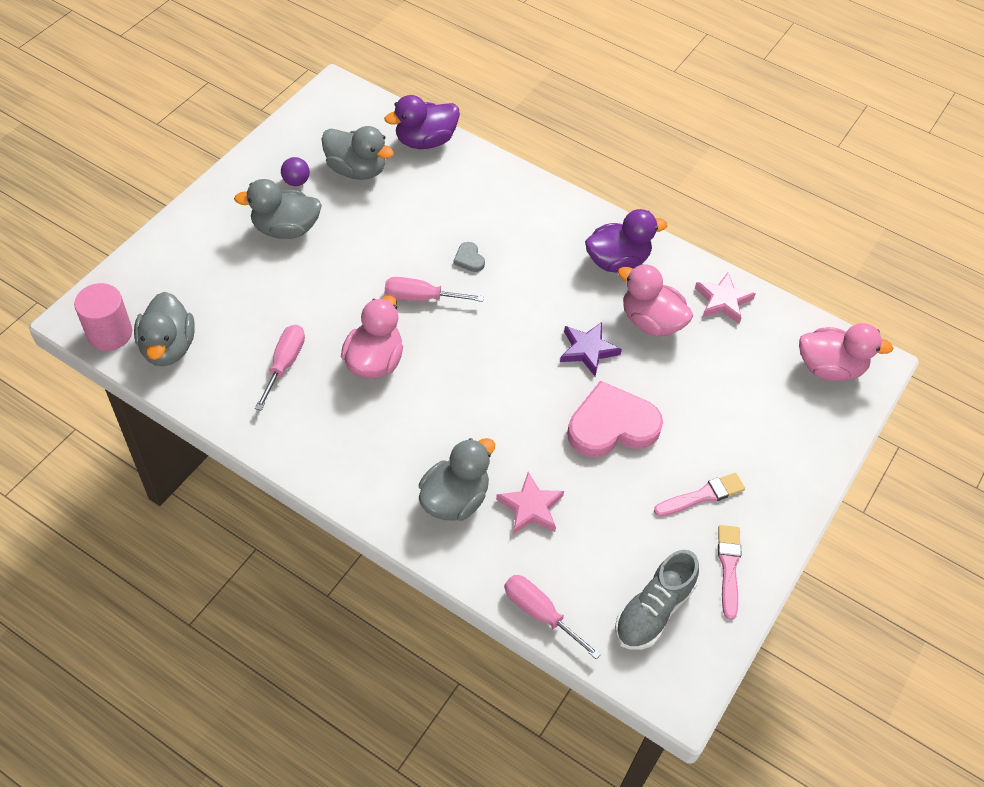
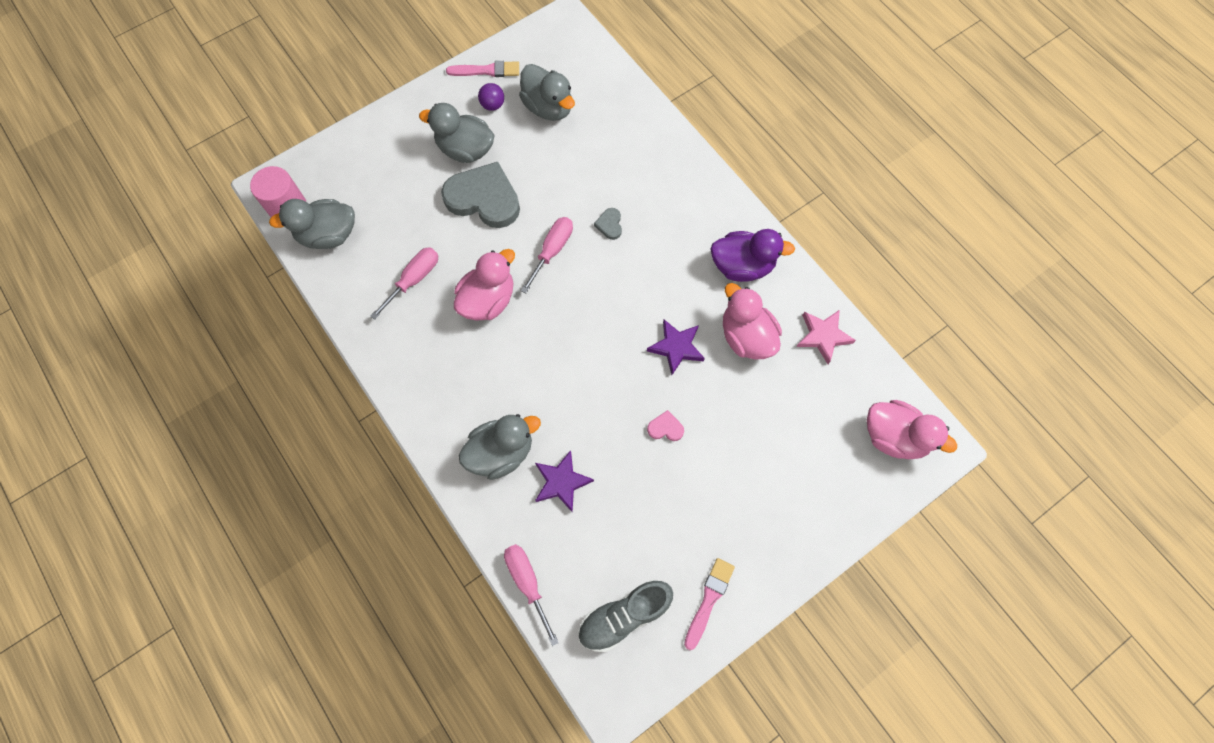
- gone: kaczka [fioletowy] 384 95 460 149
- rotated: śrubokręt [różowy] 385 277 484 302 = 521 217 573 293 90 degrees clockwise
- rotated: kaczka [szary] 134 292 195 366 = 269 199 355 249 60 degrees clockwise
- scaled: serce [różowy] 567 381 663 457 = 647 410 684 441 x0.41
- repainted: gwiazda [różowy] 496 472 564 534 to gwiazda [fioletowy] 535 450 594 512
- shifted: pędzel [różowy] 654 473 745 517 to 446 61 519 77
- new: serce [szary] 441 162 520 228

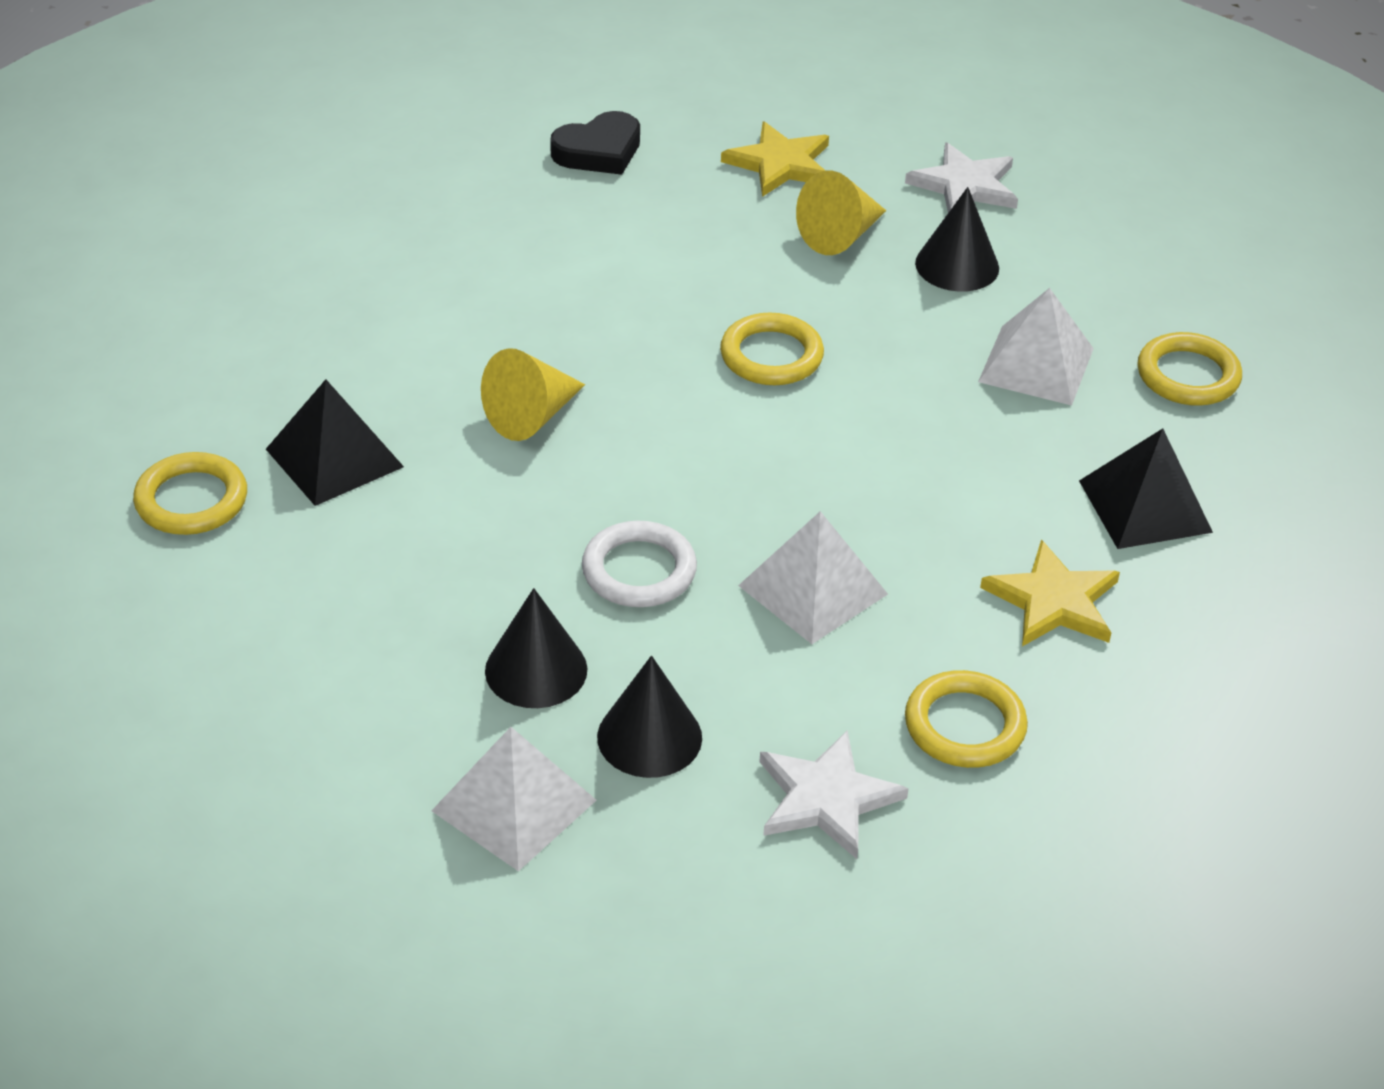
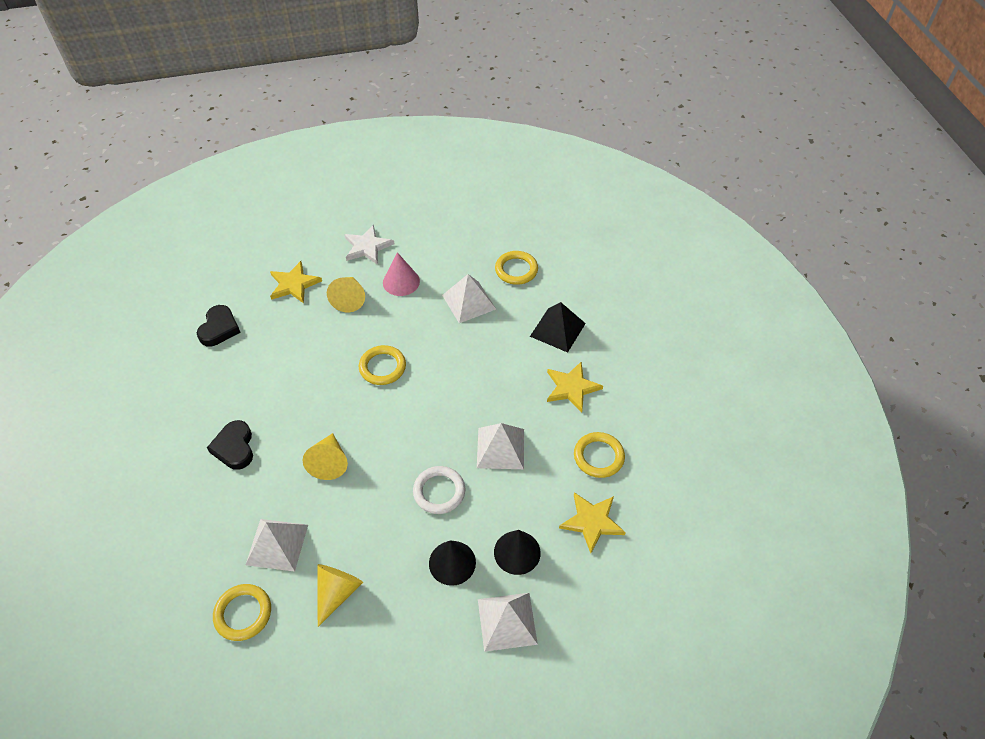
- repainted: stożek [czarny] 915 187 999 292 to stożek [różowy] 383 252 420 296
- repainted: piramida [czarny] 266 379 404 506 to piramida [biały] 246 519 308 572
- repainted: gwiazda [biały] 759 730 909 859 to gwiazda [żółty] 559 492 626 553
- new: serce [czarny] 207 420 253 470
- new: stożek [żółty] 318 564 363 627

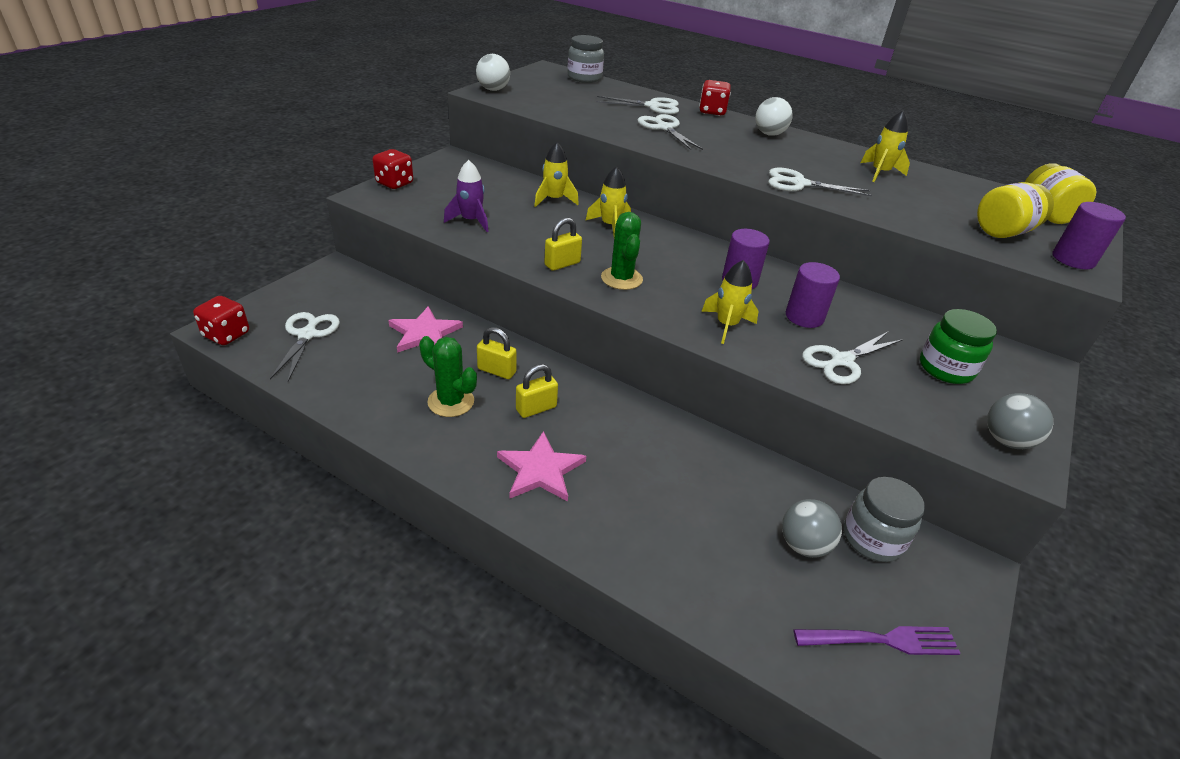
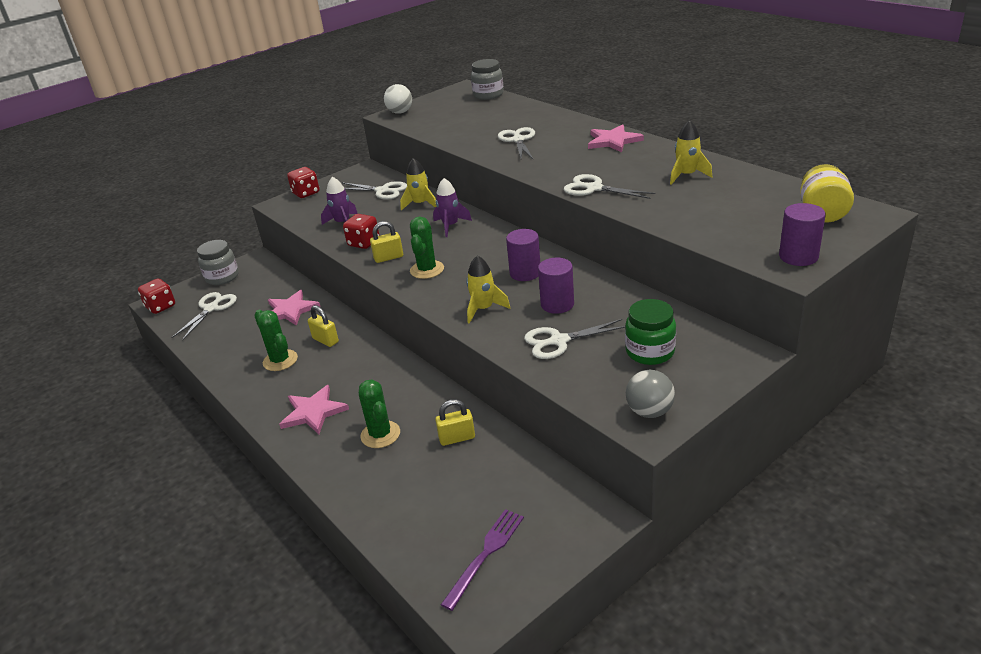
- shifted: kostka do gry [czerwony] 699 80 731 116 to 343 214 380 249
- shifted: nożyczki [biały] 596 96 679 114 to 343 181 407 200
- swapped: piłka [biały] 755 97 793 136 to gwiazda [różowy] 588 124 644 153
- repainted: rakieta [żółty] 586 166 631 235 to rakieta [fioletowy] 433 178 472 237
- gone: słoik [żółty] 977 182 1054 238
- shifted: kłódka [żółty] 516 364 558 418 to 435 399 475 446
- shifted: słoik [szary] 844 477 925 562 to 197 240 239 285
- gone: piłka [szary] 782 499 842 558
- rotated: widelec [fioletowy] 794 626 961 655 = 441 509 524 611 75 degrees counterclockwise
- new: kaktus [zielony] 359 379 400 448

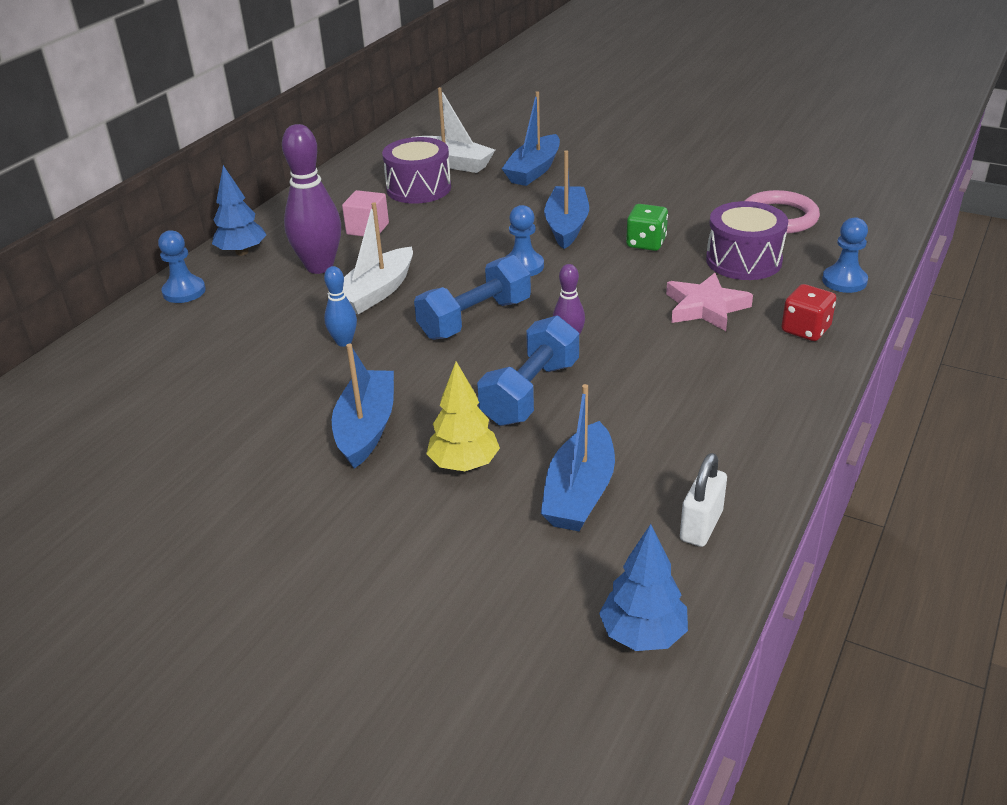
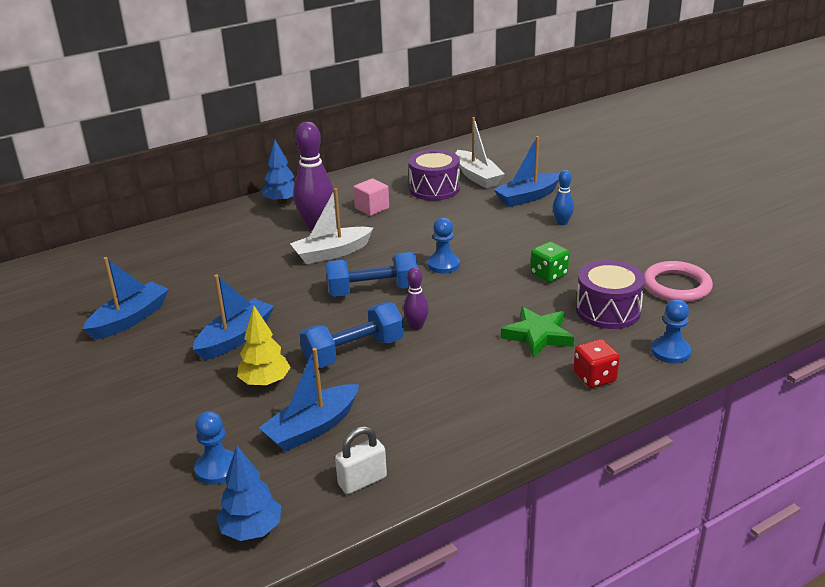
- shifted: łódka [niebieski] 544 150 589 249 to 83 257 169 340
- shifted: pionek [niebieski] 158 230 206 303 to 194 411 234 485
- shifted: kręgiel [niebieski] 324 266 357 347 to 552 170 574 225
- repainted: gwiazda [różowy] 666 273 753 331 to gwiazda [zielony] 501 307 574 358

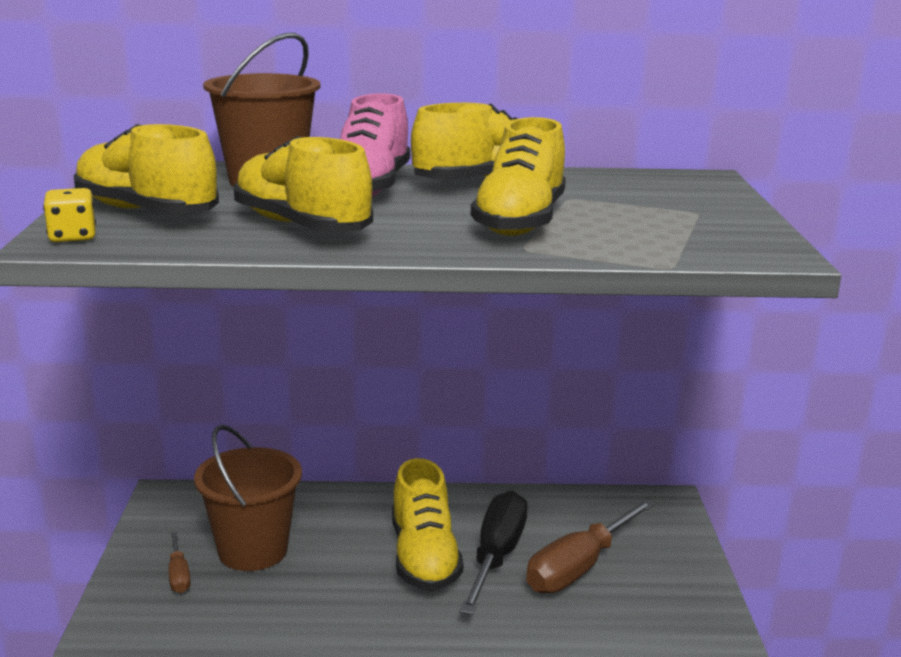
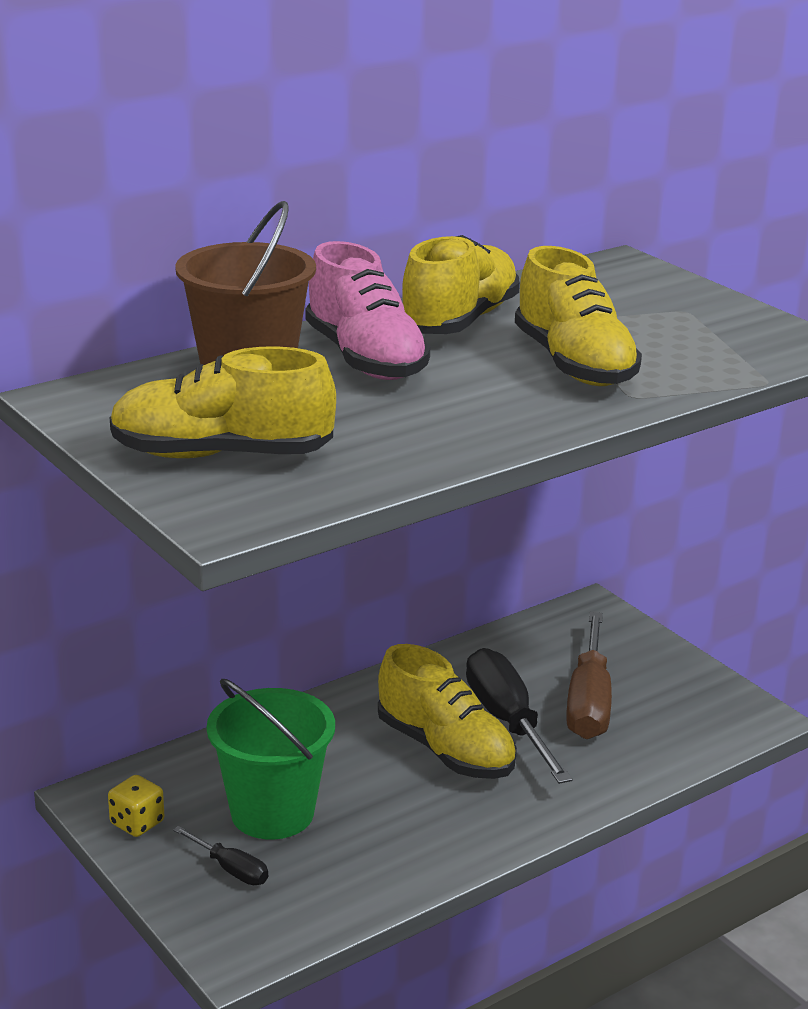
- gone: but [żółty] 234 136 373 232
- shifted: kostka do gry [żółty] 43 188 96 242 to 108 775 164 837
- repainted: wiadro [brązowy] 194 425 302 571 to wiadro [zielony] 207 679 335 840
- repainted: śrubokręt [brązowy] 169 532 191 593 to śrubokręt [czarny] 173 826 268 885

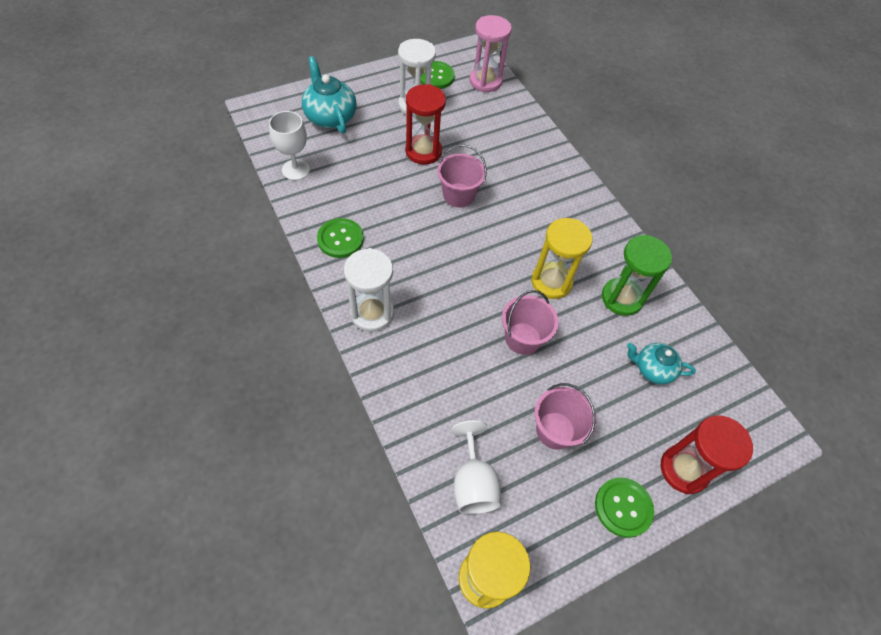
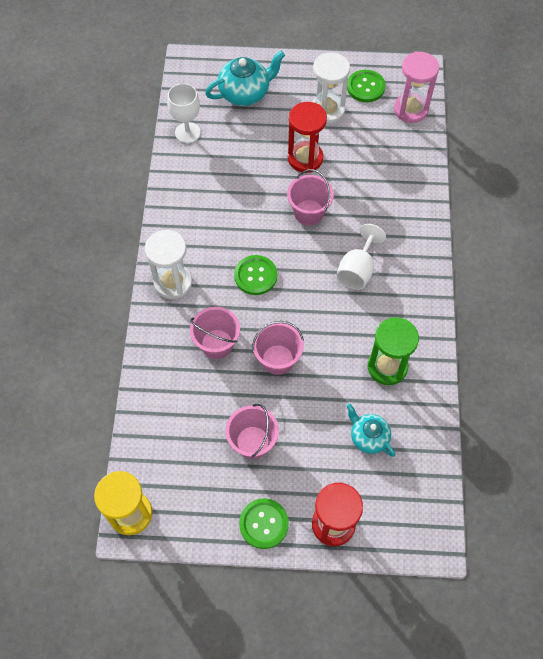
- rotated: imbryk [turkusowy] 302 56 356 133 = 205 51 285 106 60 degrees clockwise
- shifted: guzik [zielony] 317 218 364 258 to 234 255 277 295
- gone: klepsydra [żółty] 531 218 593 299
- shifted: kielich [biały] 451 420 501 514 to 336 224 386 290
- new: wiadro [różowy] 190 307 240 359

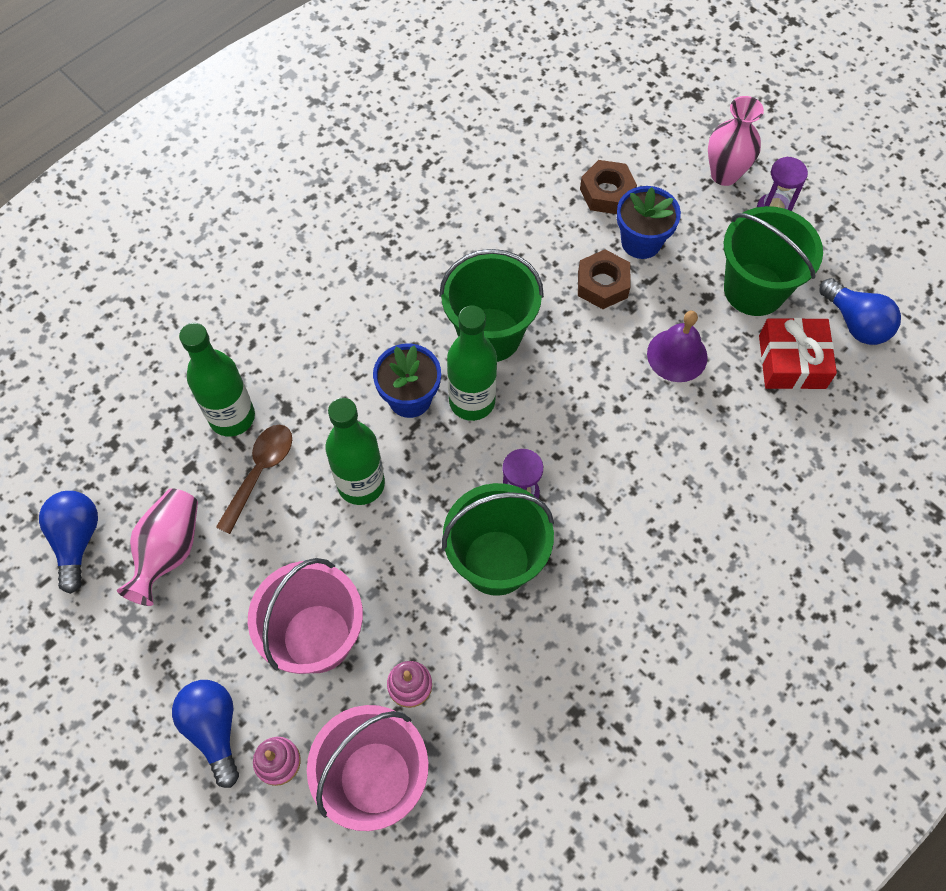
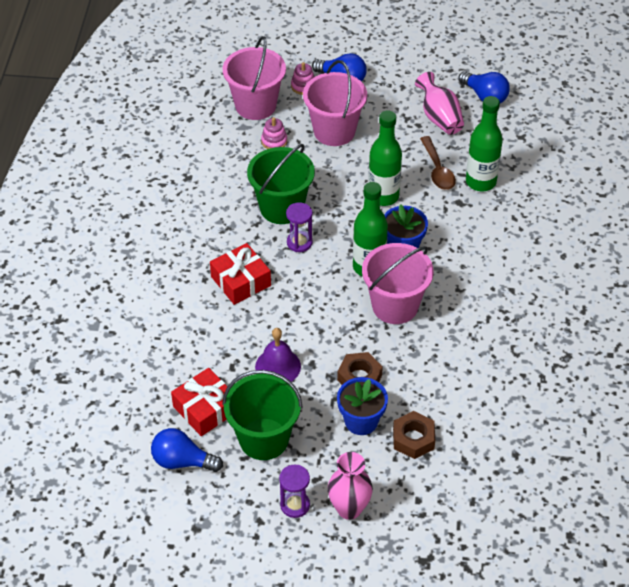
- repainted: wiadro [zielony] 439 249 544 362 to wiadro [różowy] 362 243 434 324
- new: prezent [czerwony] 210 243 271 305

